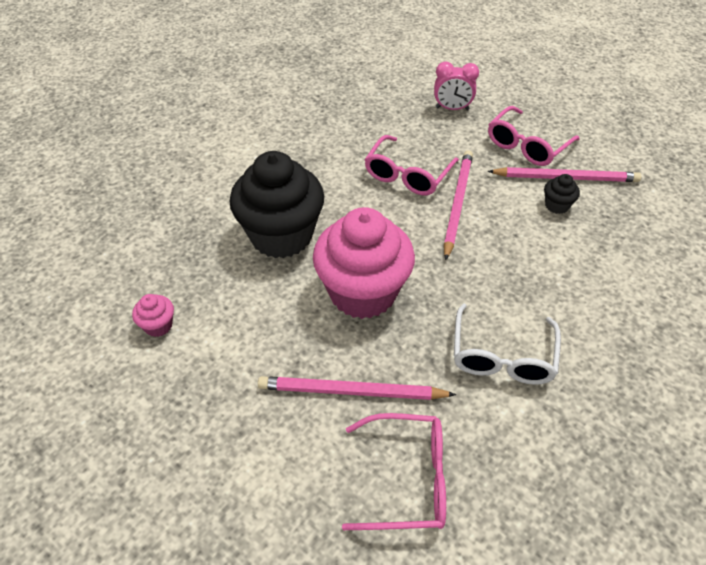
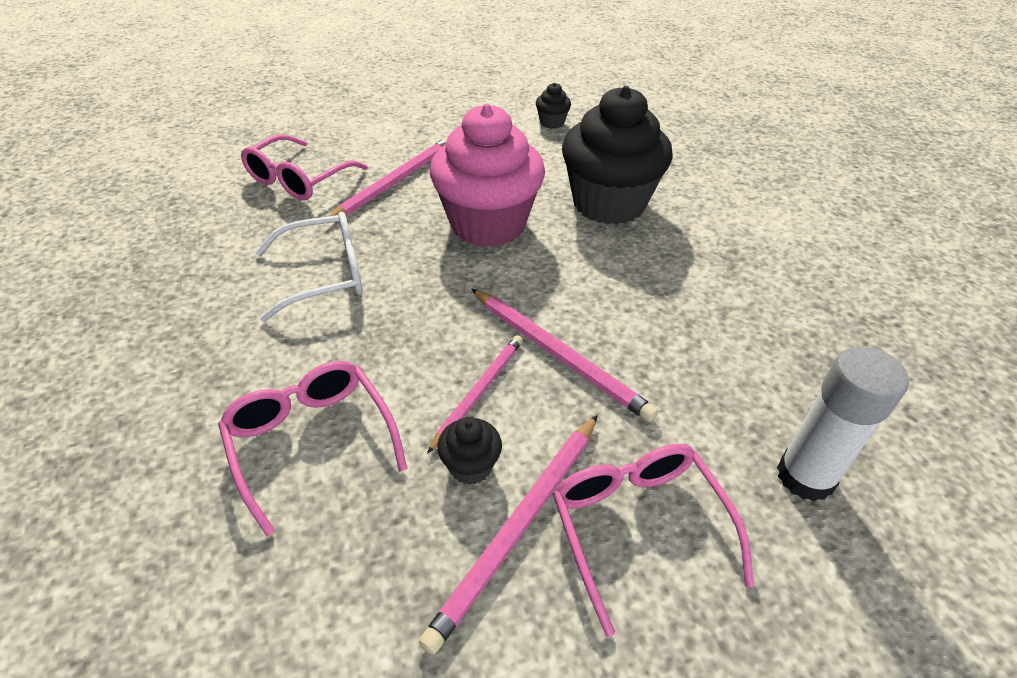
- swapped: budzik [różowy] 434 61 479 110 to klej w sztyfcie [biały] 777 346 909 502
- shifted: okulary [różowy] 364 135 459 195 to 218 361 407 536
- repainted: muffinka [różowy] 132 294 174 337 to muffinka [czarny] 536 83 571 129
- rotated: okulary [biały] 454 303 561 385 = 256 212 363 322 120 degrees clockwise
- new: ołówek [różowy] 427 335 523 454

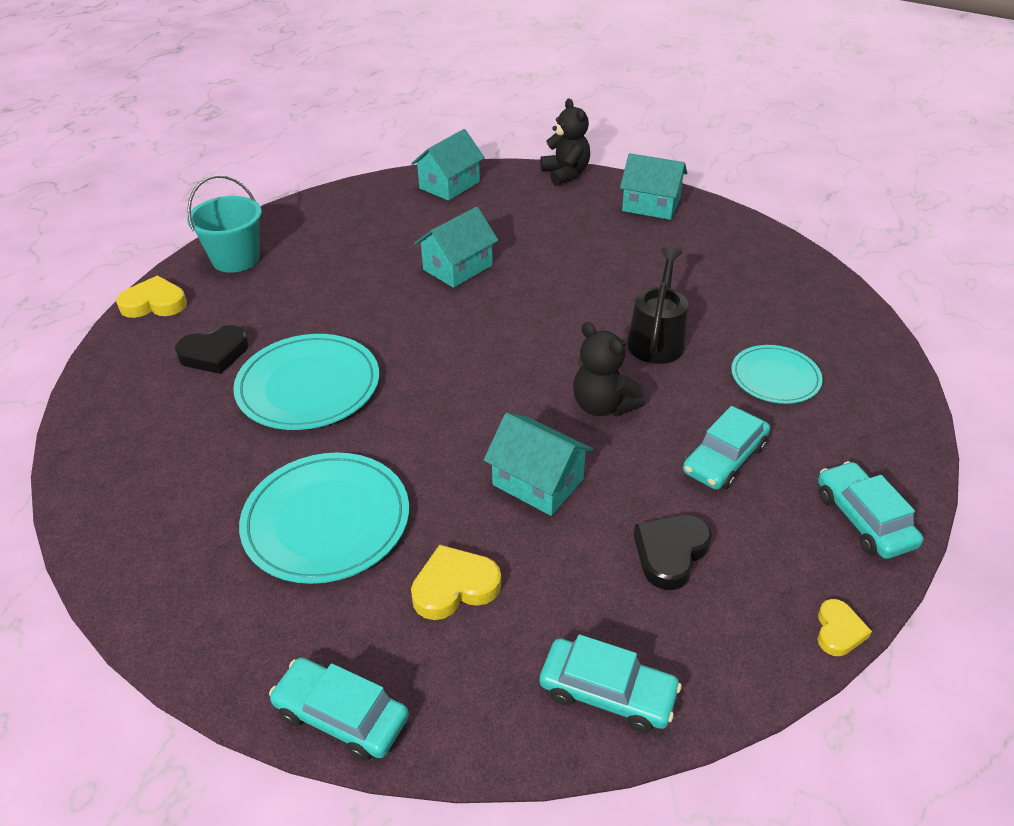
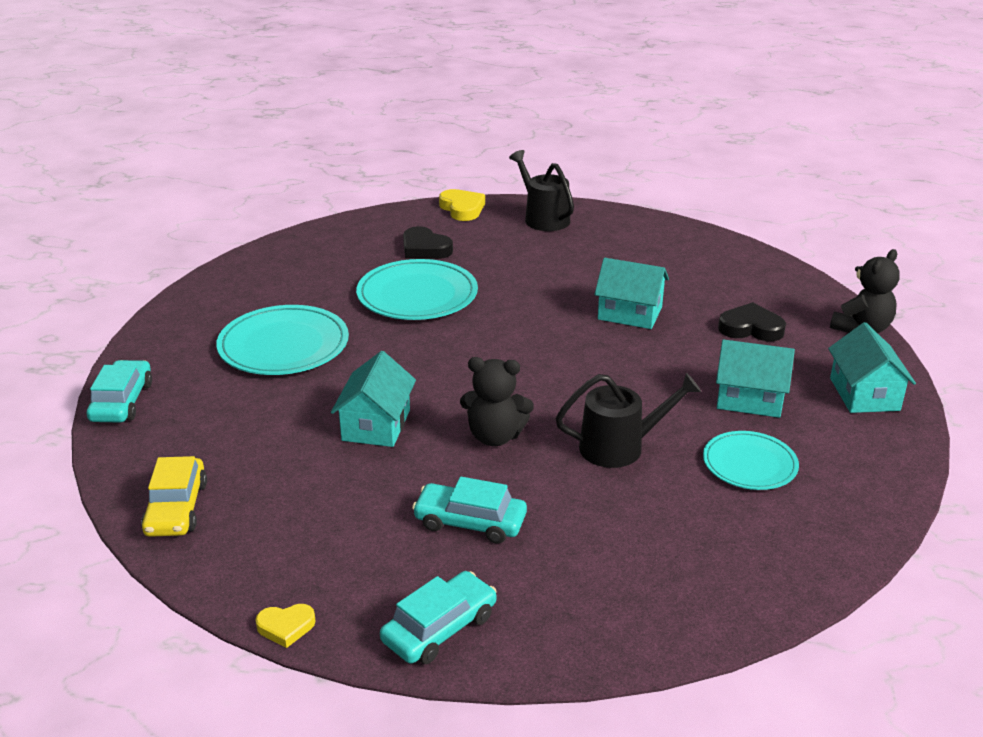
- shifted: domek [turkusowy] 411 129 485 201 to 716 339 795 418
- swapped: wiadro [turkusowy] 187 175 262 273 to konewka [czarny] 509 150 574 231
- rotated: miś [czarny] 573 322 645 416 = 460 357 534 446 105 degrees counterclockwise
- shifted: talerz [turkusowy] 731 345 823 404 to 703 431 799 490
- shifted: serce [czarny] 634 515 712 590 to 718 302 786 341
- gone: serce [żółty] 411 545 501 620
- repainted: samochód [turkusowy] 540 634 682 733 to samochód [żółty] 141 456 207 537

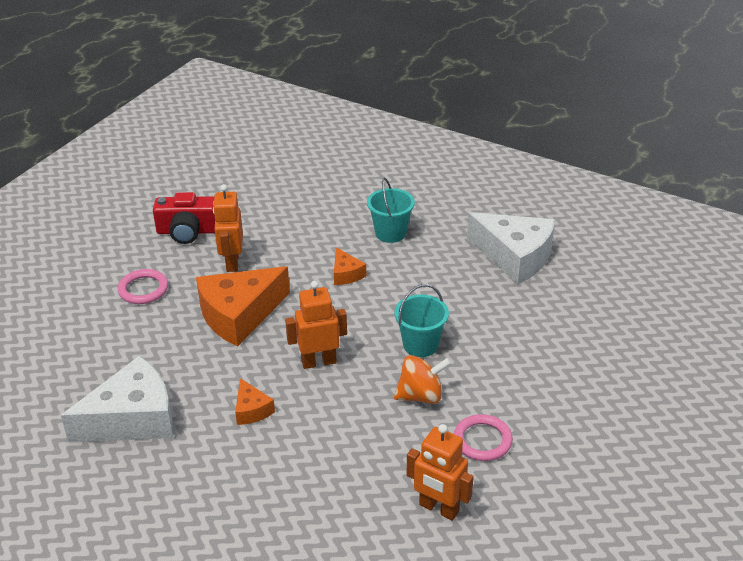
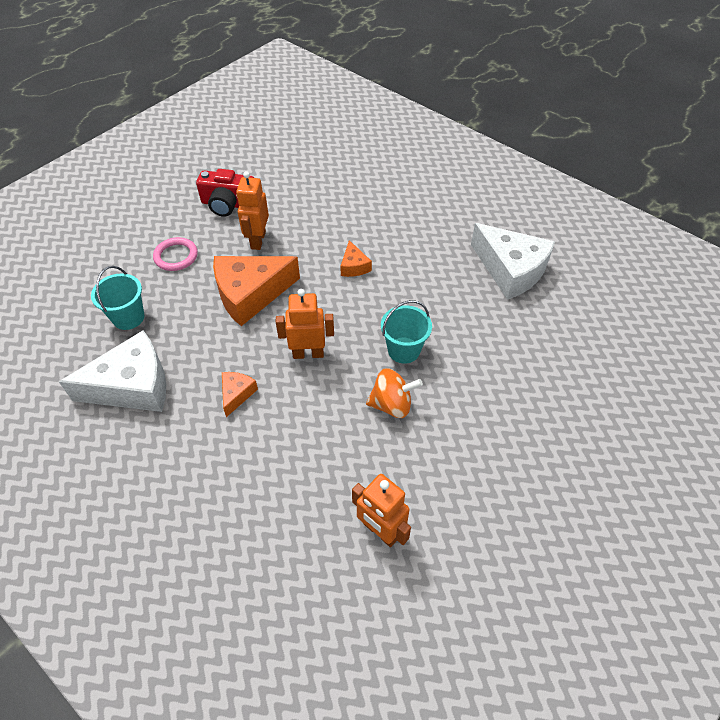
- shifted: wiadro [turkusowy] 367 178 415 243 to 91 266 145 330
- rotated: ser [pomarańczowy] 235 378 275 425 = 222 372 258 417 150 degrees counterclockwise
- gone: pierścień [różowy] 454 414 513 461

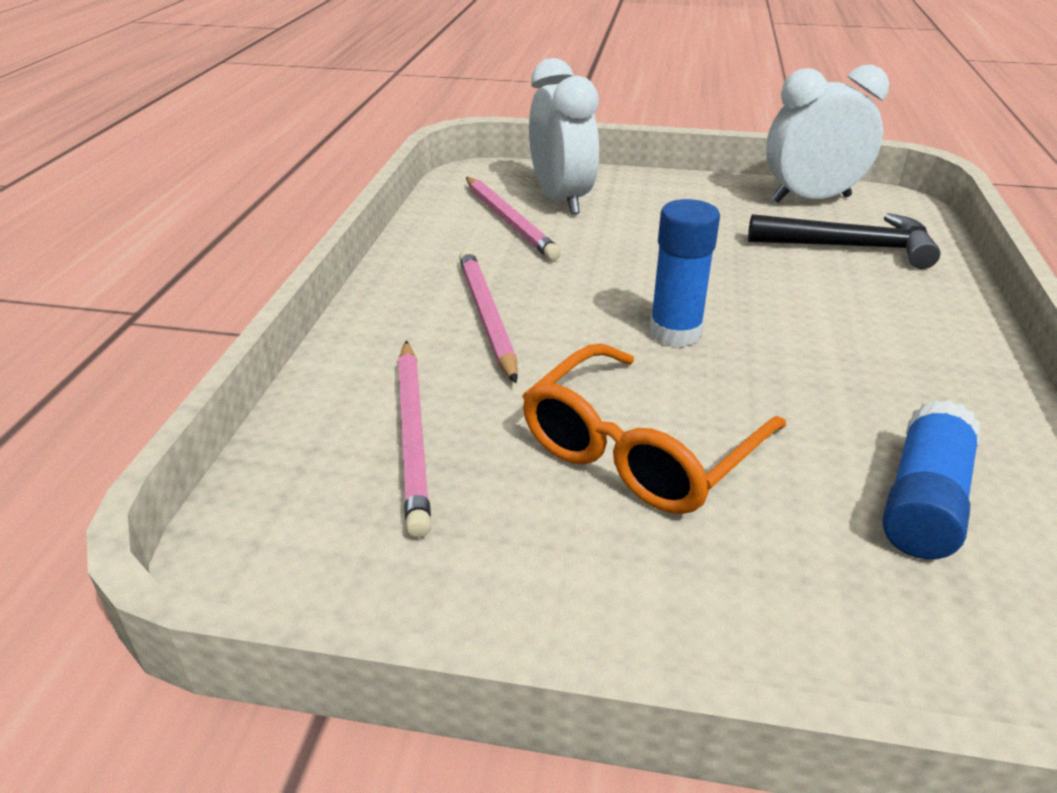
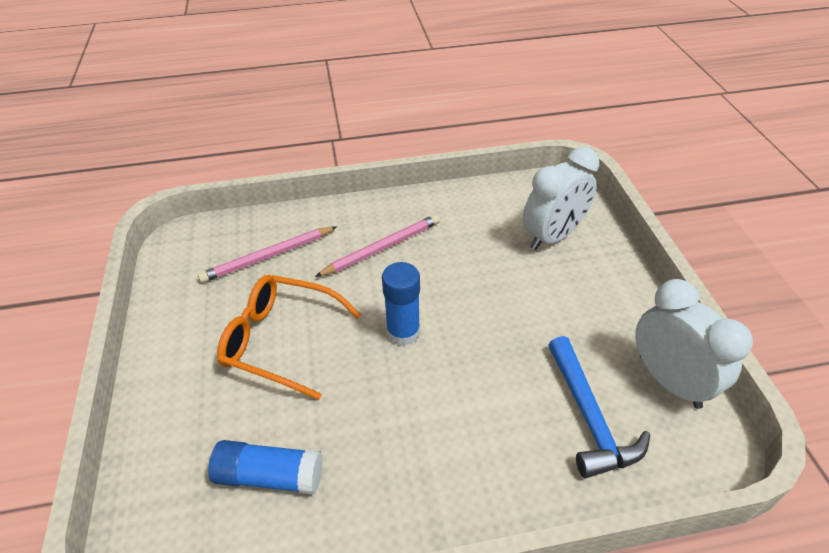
- gone: ołówek [różowy] 466 177 561 260
- repainted: młotek [czarny] 748 213 941 269 to młotek [niebieski] 548 336 650 478

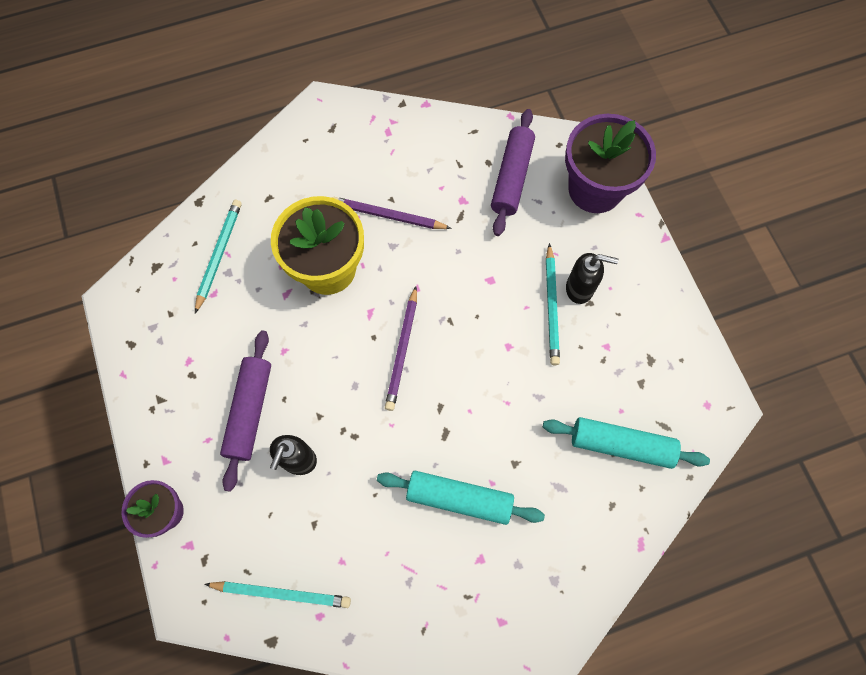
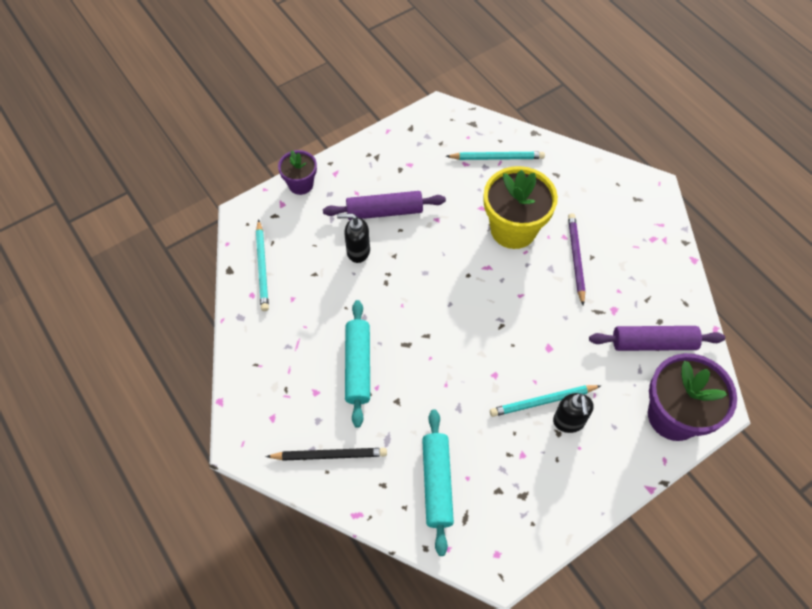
- gone: ołówek [fioletowy] 385 286 417 411
- new: ołówek [czarny] 266 448 387 461

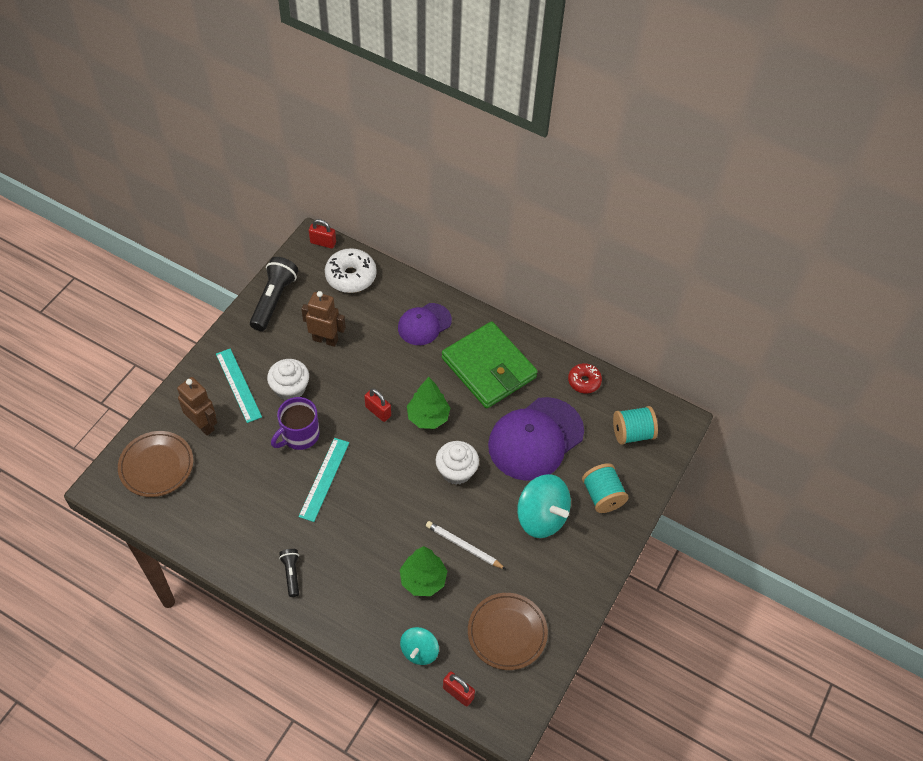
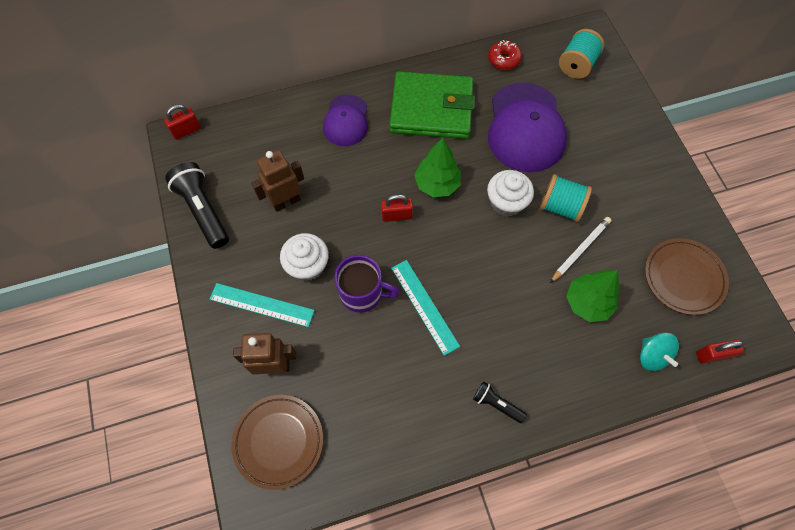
- gone: donut [biały] 325 248 377 293
- rotated: kubek [fioletowy] 271 397 320 450 = 334 255 399 313 75 degrees counterclockwise
- shifted: szpulka [turkusowy] 582 463 629 513 to 540 174 592 222
- gone: bączek [turkusowy] 517 474 571 538
- rotated: ołówek [biały] 426 521 506 569 = 550 217 611 283 150 degrees clockwise

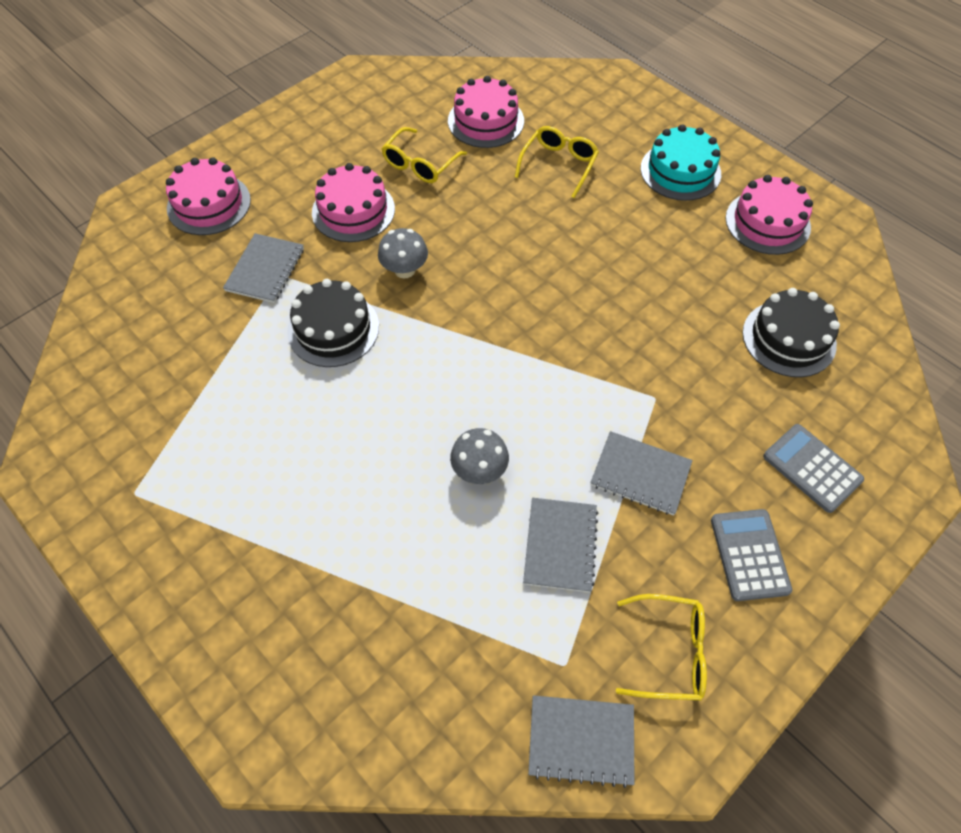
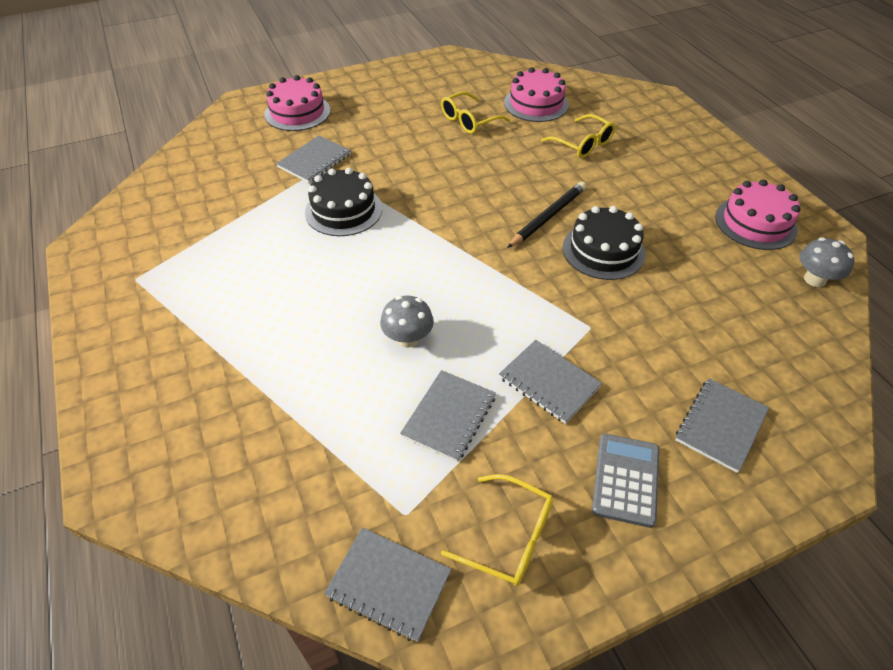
- gone: tort [turkusowy] 641 124 721 201
- rotated: okulary [żółty] 515 126 599 198 = 541 114 616 158 90 degrees clockwise
- gone: tort [różowy] 312 163 395 242
- shifted: grzyb [szary] 378 228 428 278 to 799 237 854 287
- shifted: tort [czarny] 743 288 840 377 to 563 206 645 280
- swapped: kalkulator [szary] 763 424 864 513 to zeszyt [szary] 675 378 769 473
- new: ołówek [czarny] 507 182 586 248

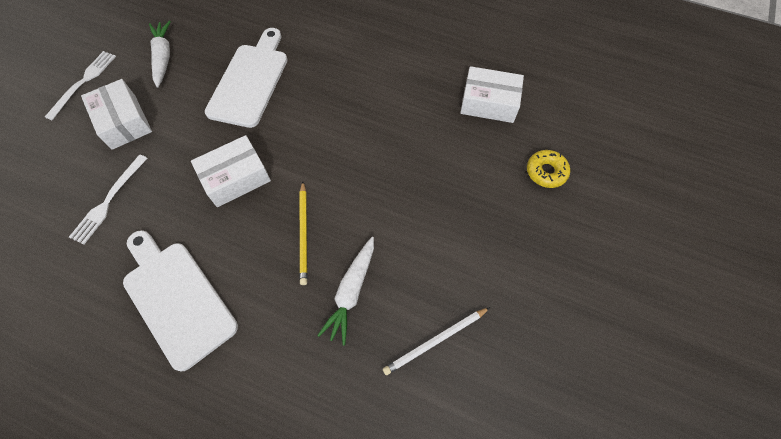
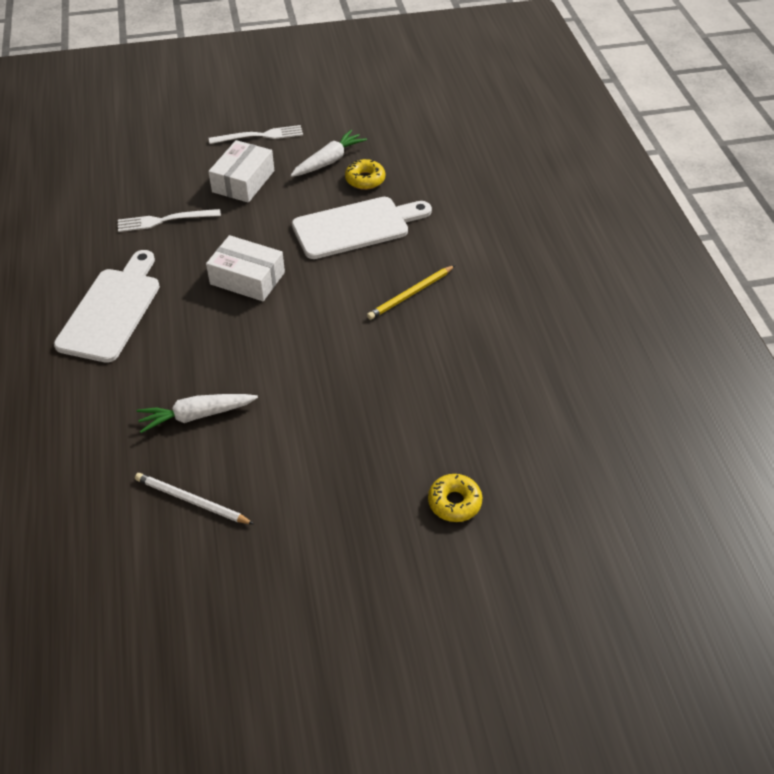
- gone: pudełko [biały] 460 66 524 123
- shifted: ołówek [żółty] 300 182 307 285 to 367 265 455 320
- new: donut [żółty] 345 159 385 190

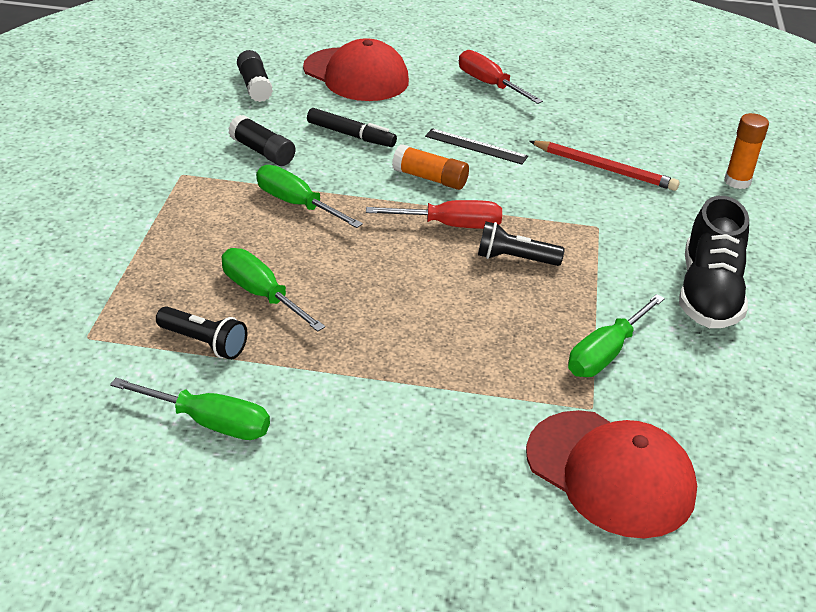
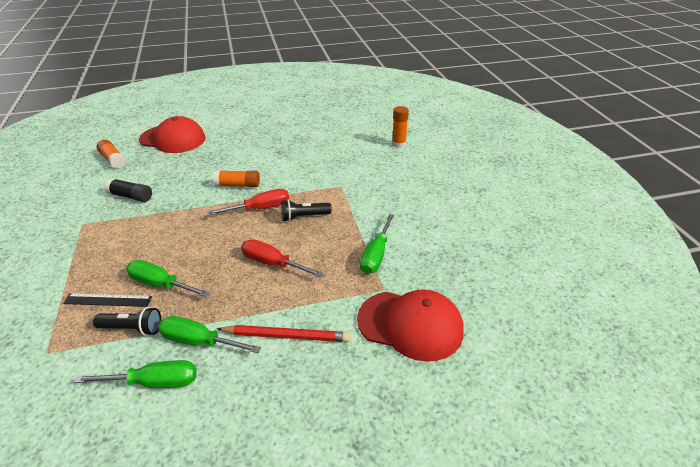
- repainted: klej w sztyfcie [czarny] 237 50 273 102 to klej w sztyfcie [pomarańczowy] 97 139 126 168
- shifted: śrubokręt [czerwony] 459 50 543 104 to 241 239 323 277
- gone: flamaster [czarny] 307 108 397 147
- shifted: linijka [czarny] 425 128 528 164 to 63 293 152 307
- shifted: ołówek [czerwony] 529 141 680 191 to 217 325 351 342
- shifted: śrubokręt [zielony] 256 165 363 228 to 158 316 261 353
- gone: but [czarny] 679 196 749 328

